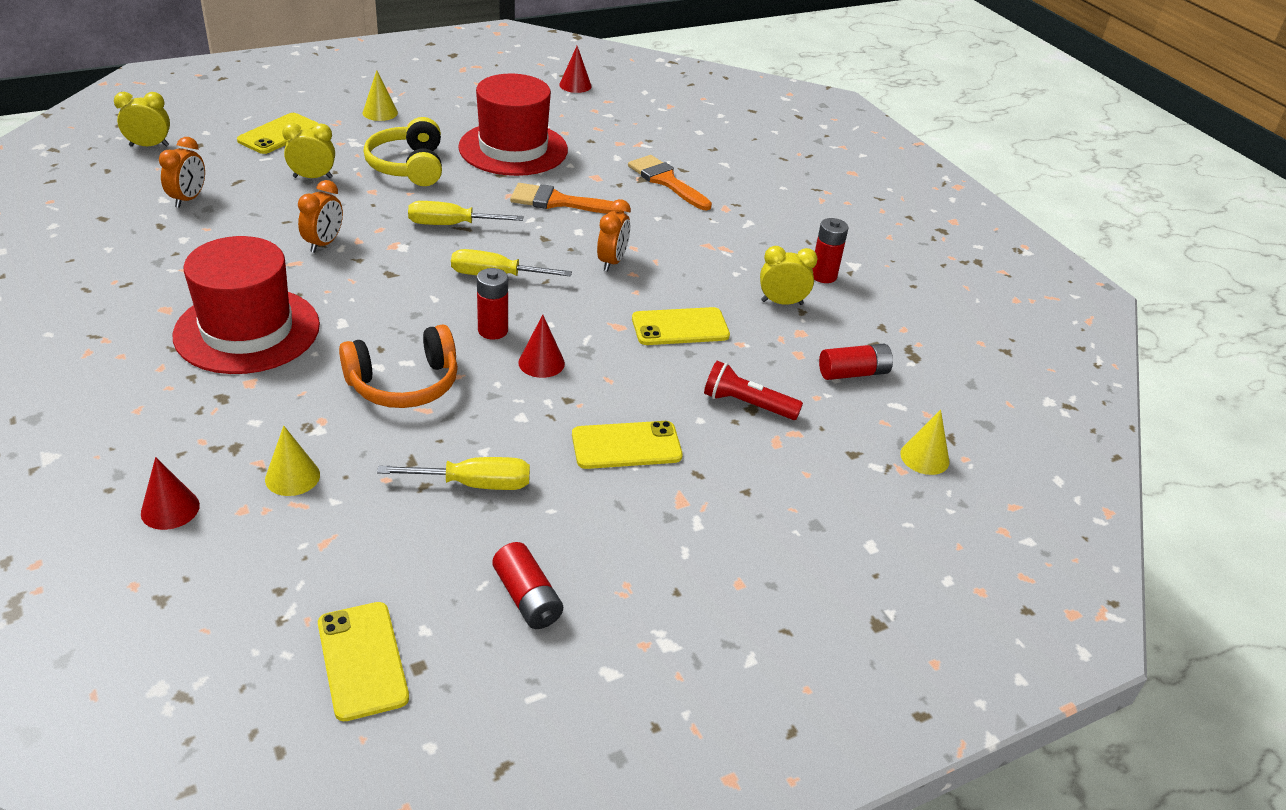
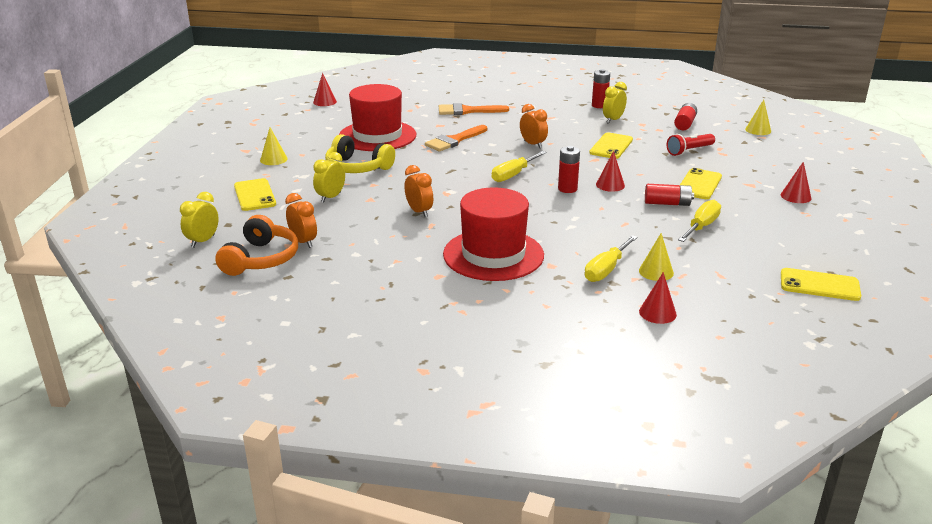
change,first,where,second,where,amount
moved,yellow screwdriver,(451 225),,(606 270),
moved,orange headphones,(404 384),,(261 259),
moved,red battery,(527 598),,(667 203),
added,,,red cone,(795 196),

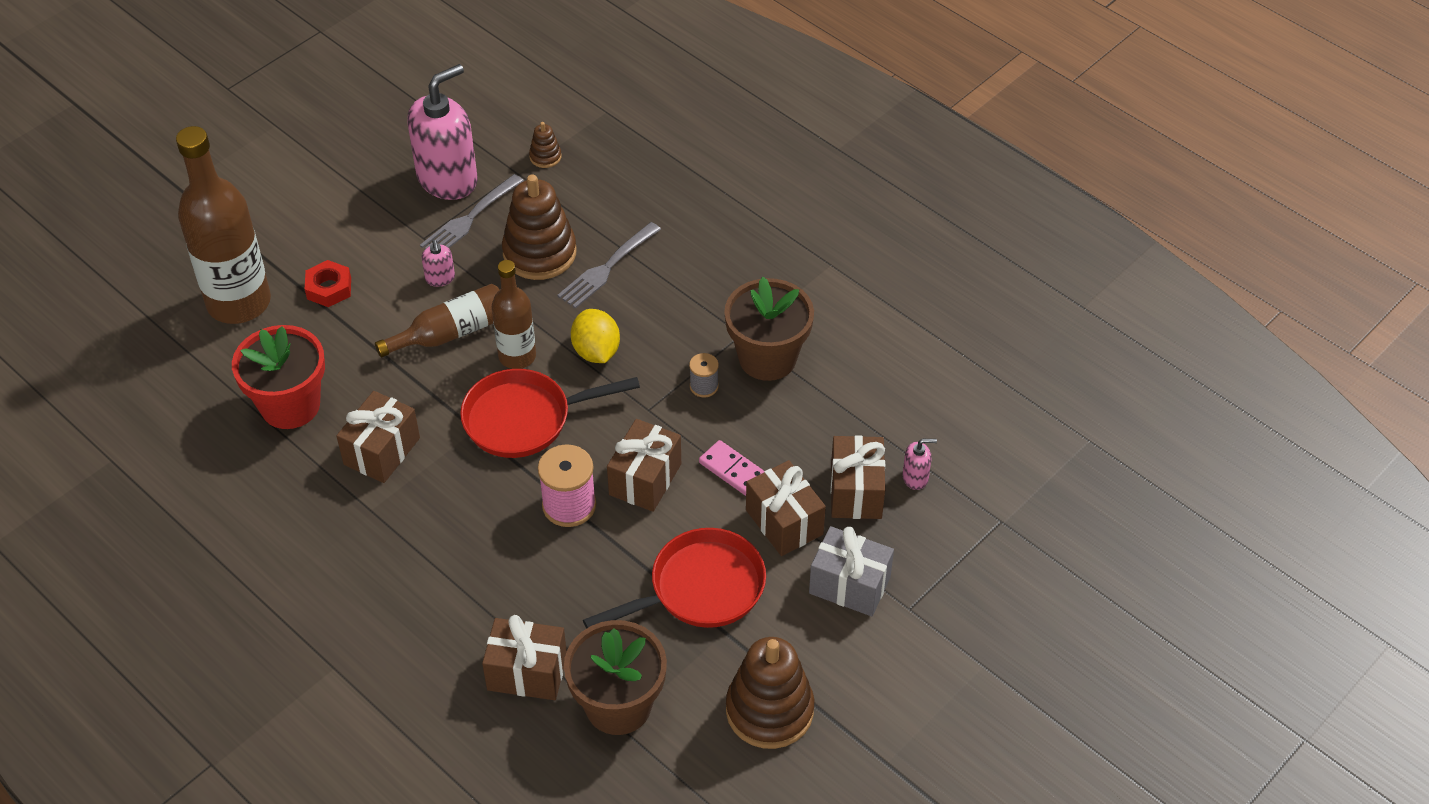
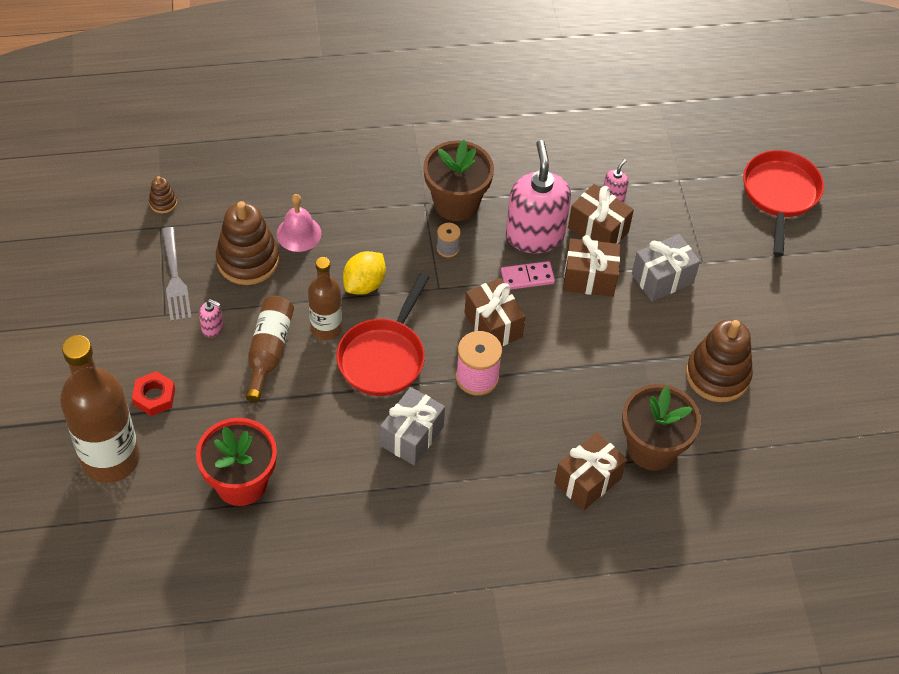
change,first,where,second,where,amount
moved,pink soap dispenser,(448 179),,(534 235),
replaced,grey fork,(607 268),pink bell,(299 233),
turned,yellow lemon,(596 351),,(364 284),75 degrees counterclockwise
removed,brown gift,(382 451),,,
moved,red pan,(700 589),,(780 195),
added,,,grey gift,(412 436),

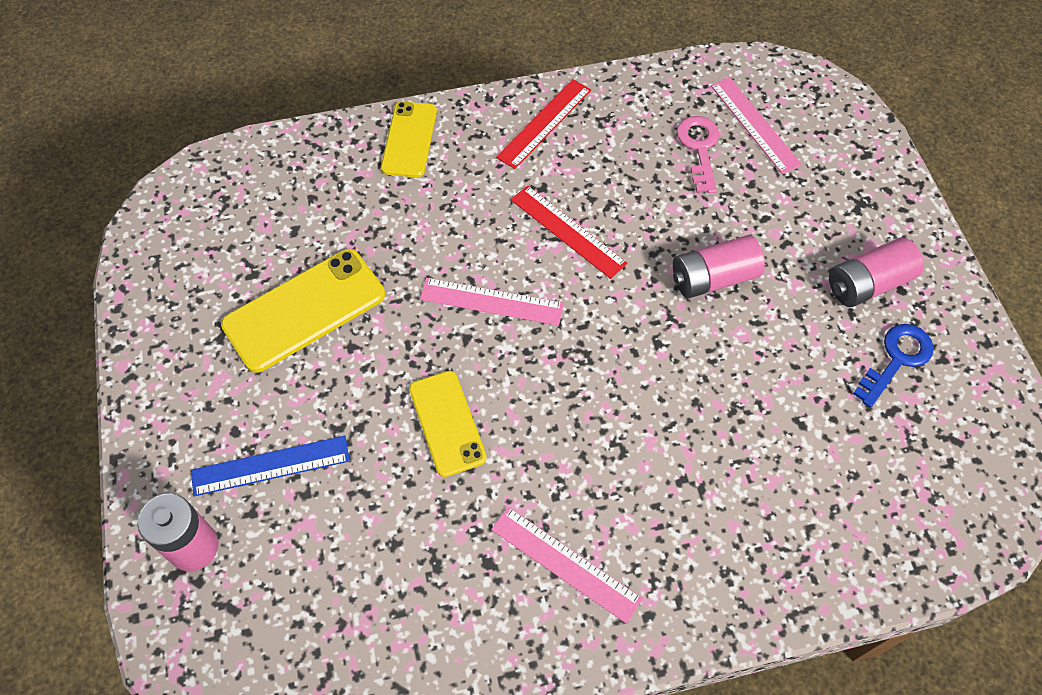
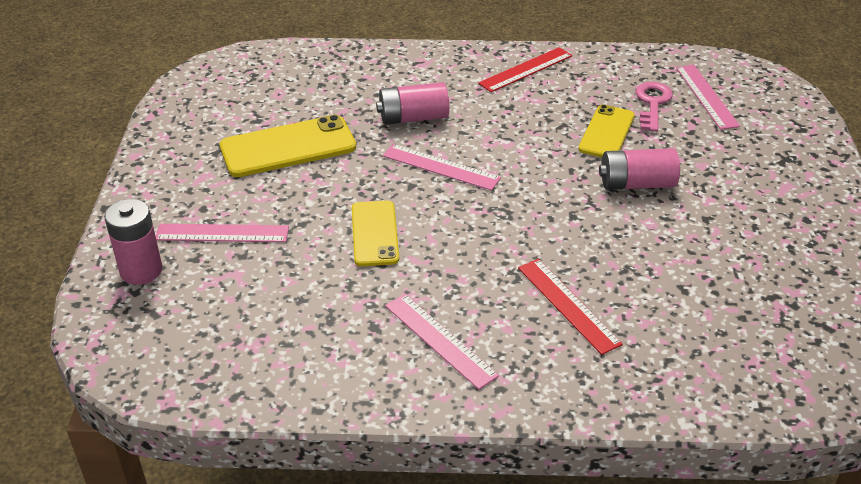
change,first,where,second,where,amount
moved,yellow phone,(409 139),,(607 132),
moved,red ruler,(568 231),,(568 305),
moved,pink battery,(867 284),,(413 118),
removed,blue key,(896 359),,,
recoloured,blue ruler,(270 466),pink ruler,(222 233),

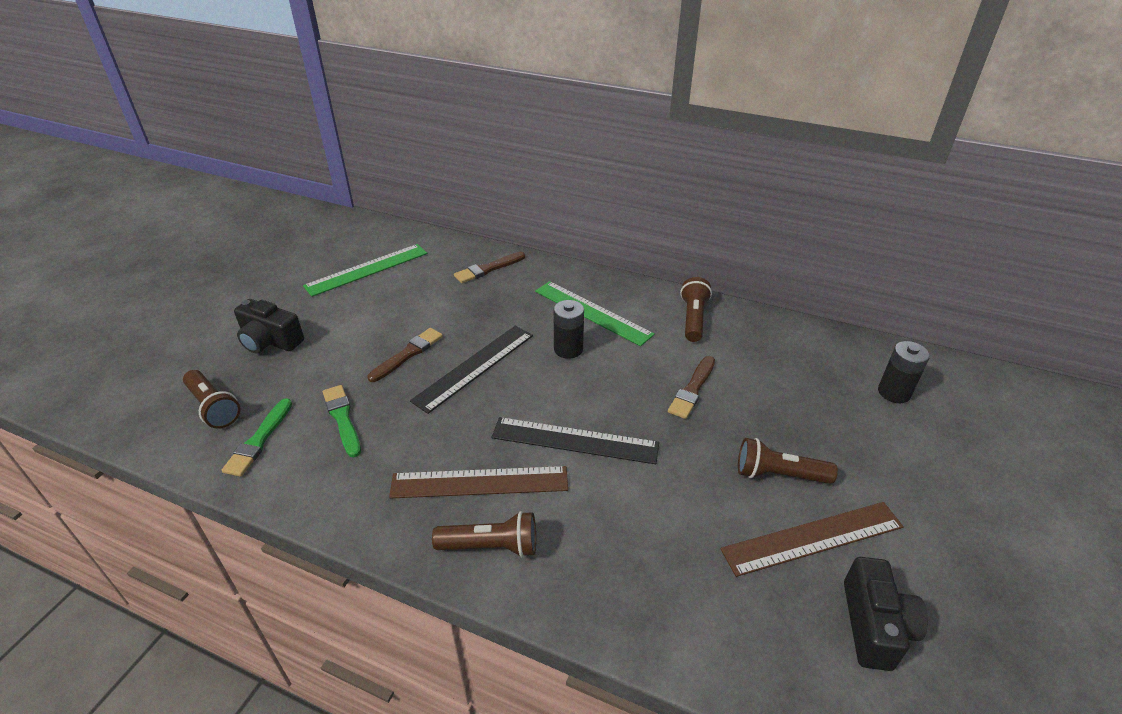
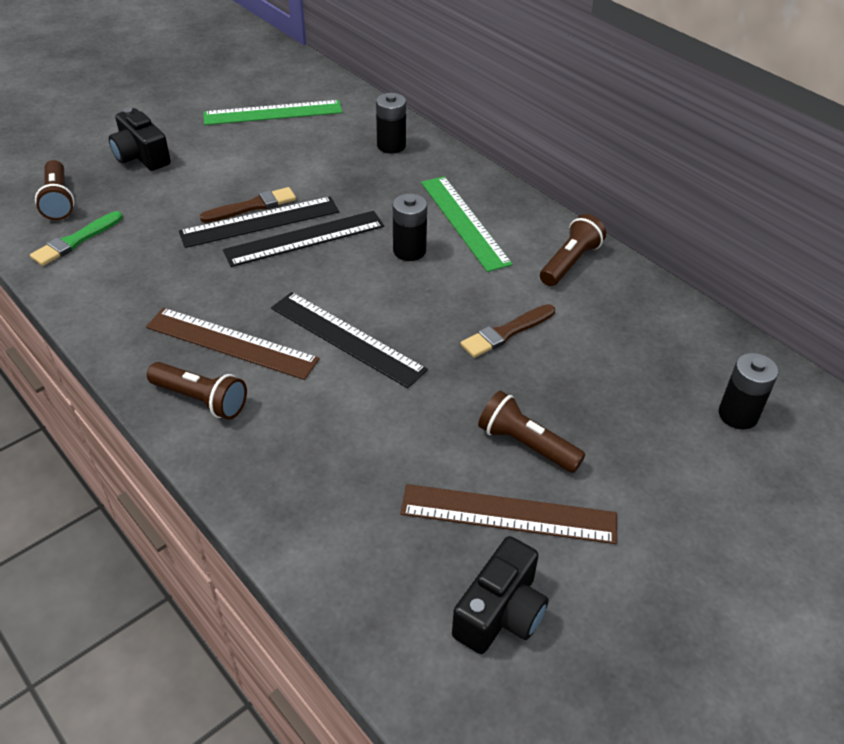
change,first,where,second,where,amount
replaced,brown brush,(488 269),black battery,(391 146),
removed,green brush,(342 418),,,
added,,,black ruler,(260 222),

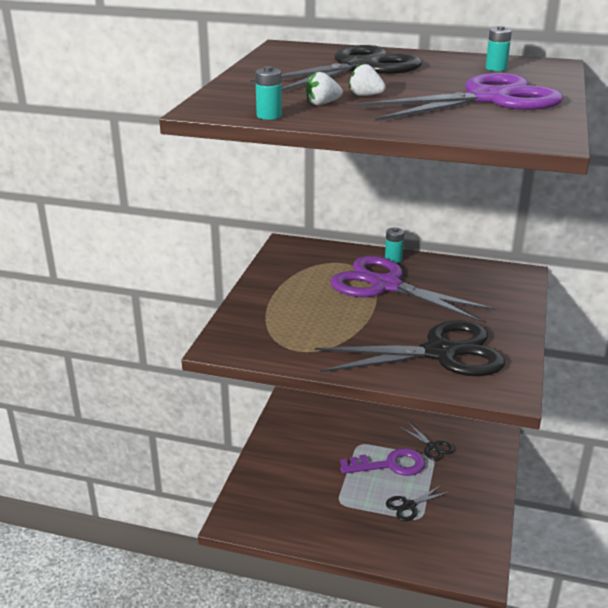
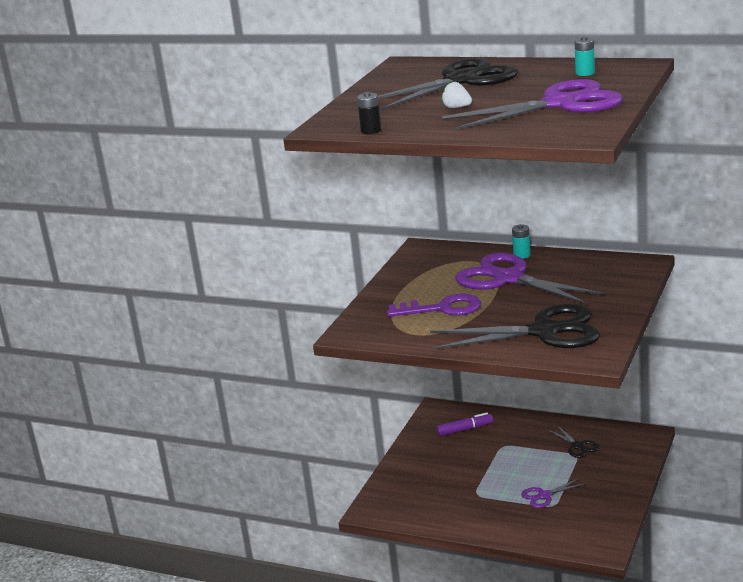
change,first,where,second,where,amount
recoloured,turquoise battery,(269 116),black battery,(371 131),
removed,white strawberry,(322 103),,,
moved,purple key,(390 465),,(442 308),
recoloured,black scissors,(409 506),purple scissors,(544 496),
added,,,purple marker,(465 429),

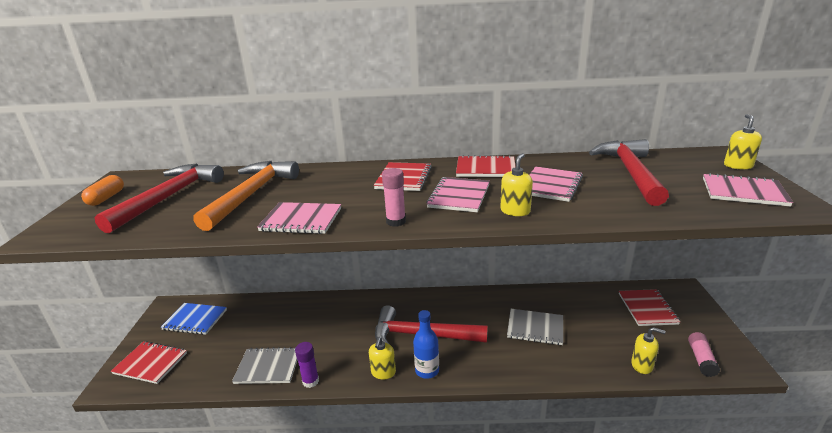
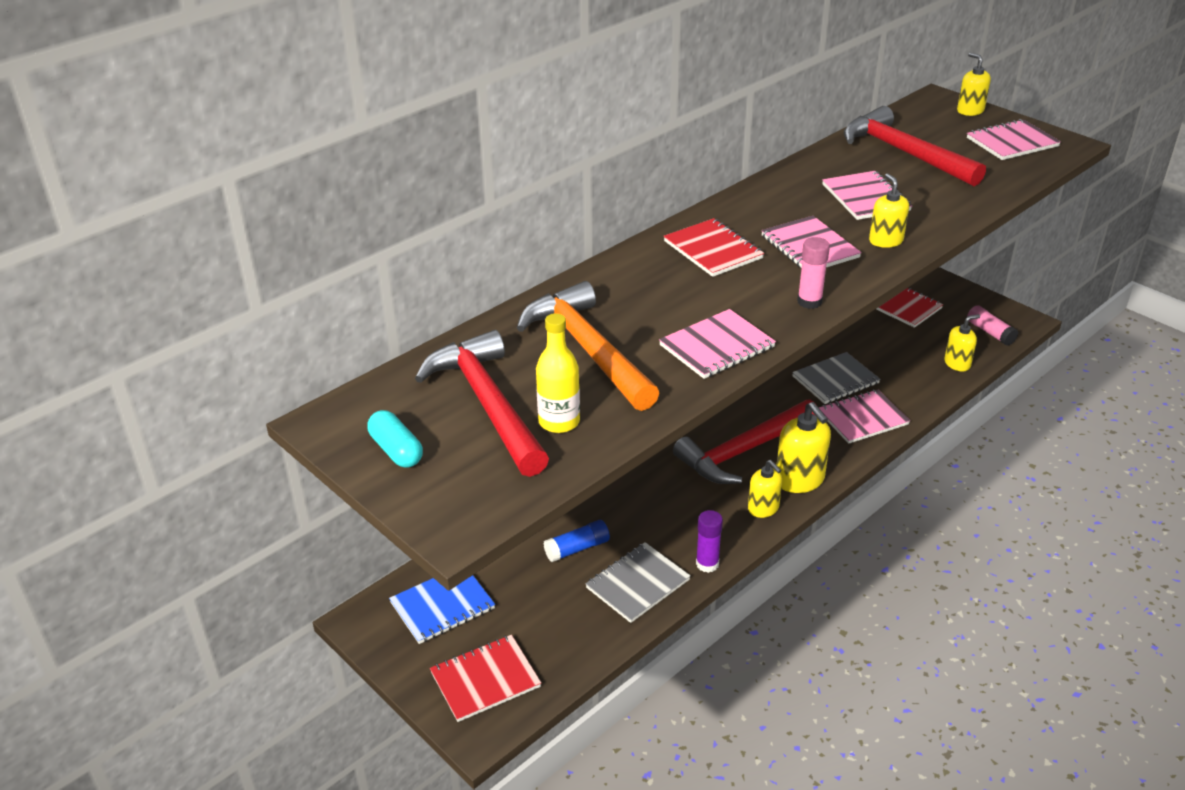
change,first,where,second,where,amount
removed,red notebook,(485 168),,,
recoloured,orange capsule,(106 198),turquoise capsule,(396 450),
replaced,blue bottle,(427 370),yellow soap dispenser,(799 480),
added,,,yellow bottle,(559 422),
added,,,pink notebook,(863 418),
added,,,blue glue stick,(577 548),

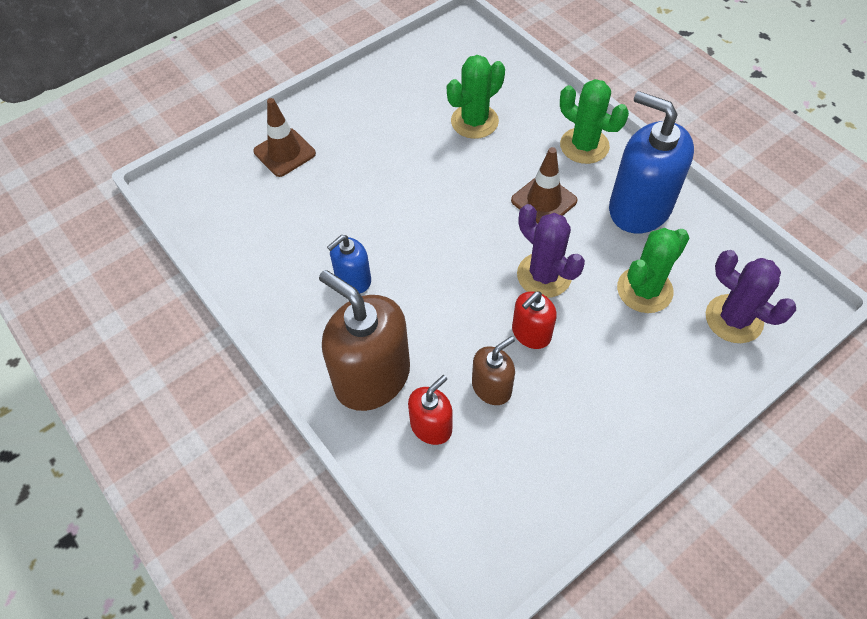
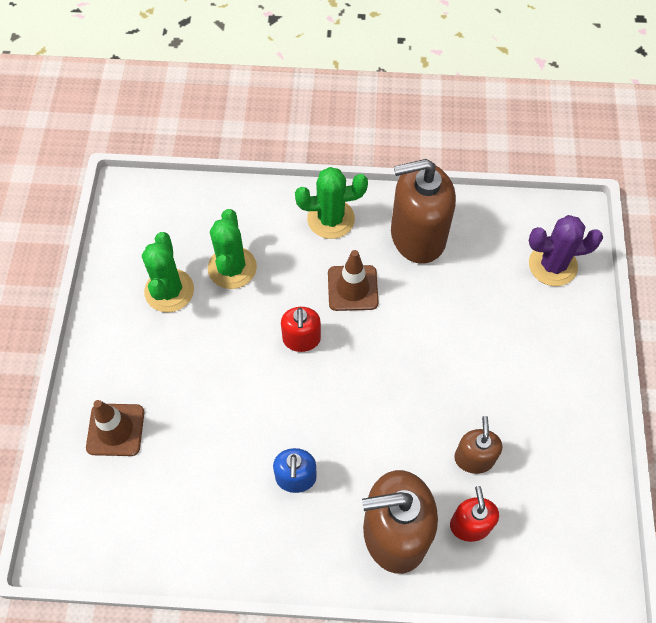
change,first,where,second,where,amount
recoloured,blue soap dispenser,(639 208),brown soap dispenser,(417 236),
removed,purple cactus,(544 275),,,
moved,green cactus,(644 290),,(169 290),
moved,red soap dispenser,(531 333),,(301 339),

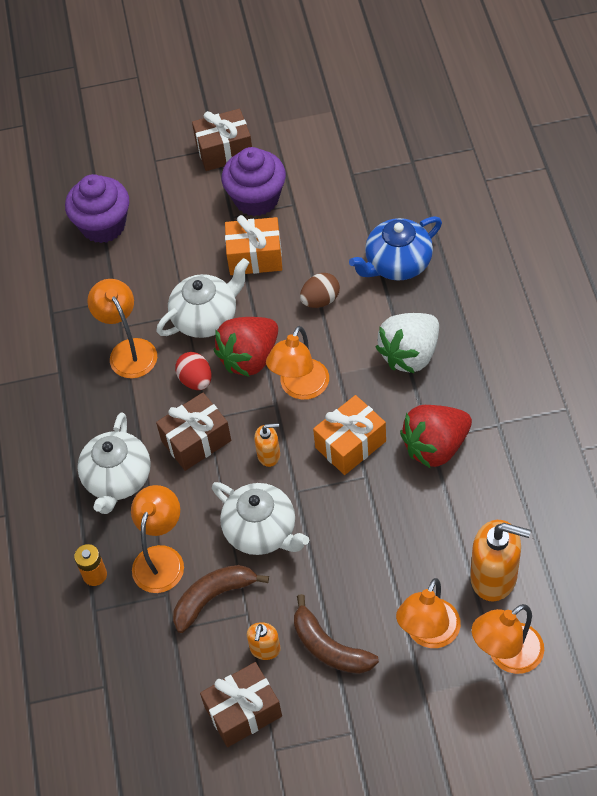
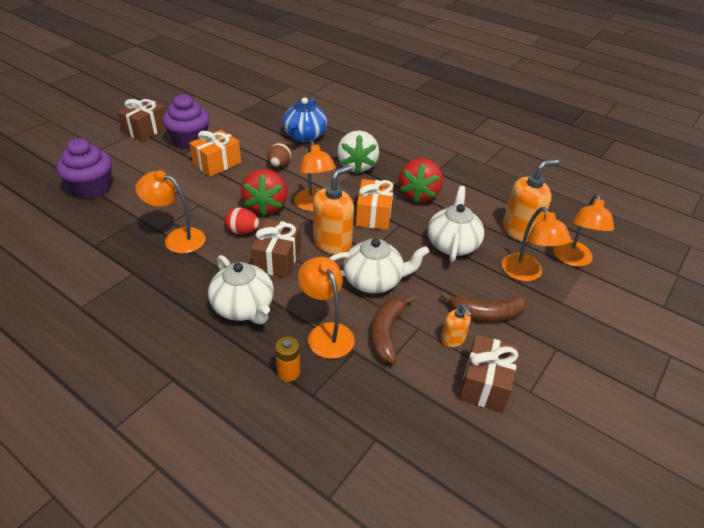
change,first,where,second,where,amount
moved,white teapot,(206 318),,(452 244),
resized,orange soap dispenser,(269 455),,(332 243),x1.88

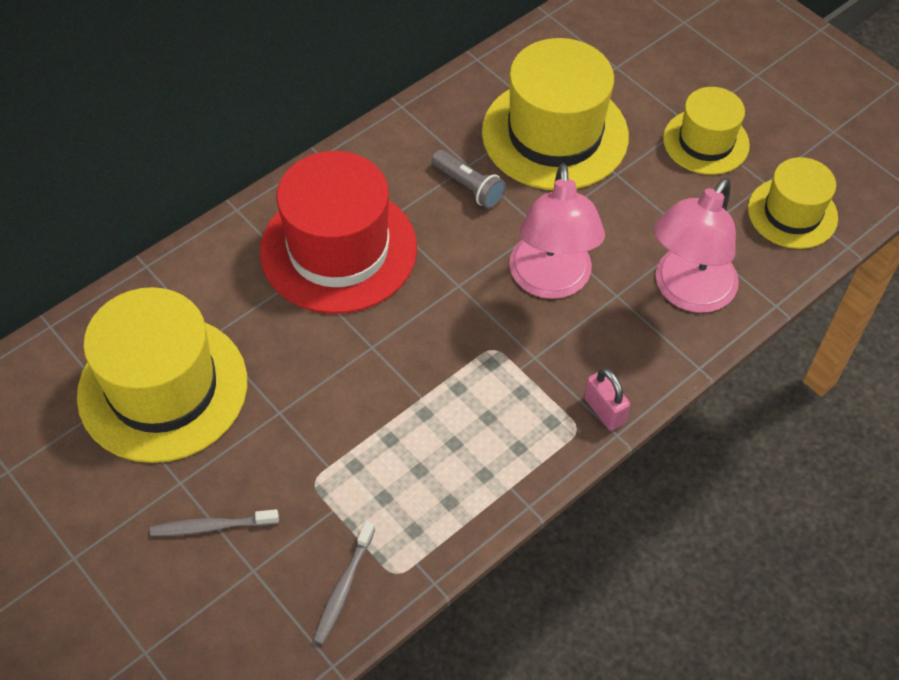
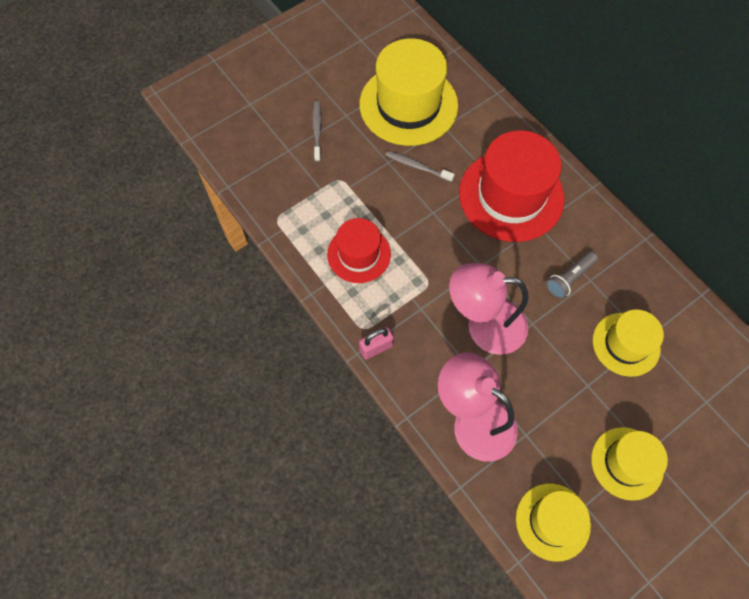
change,first,where,second,where,amount
resized,yellow hat,(555 134),,(626 344),x0.58
moved,grey toothbrush,(343 587),,(417 166),
added,,,red hat,(359 254),

